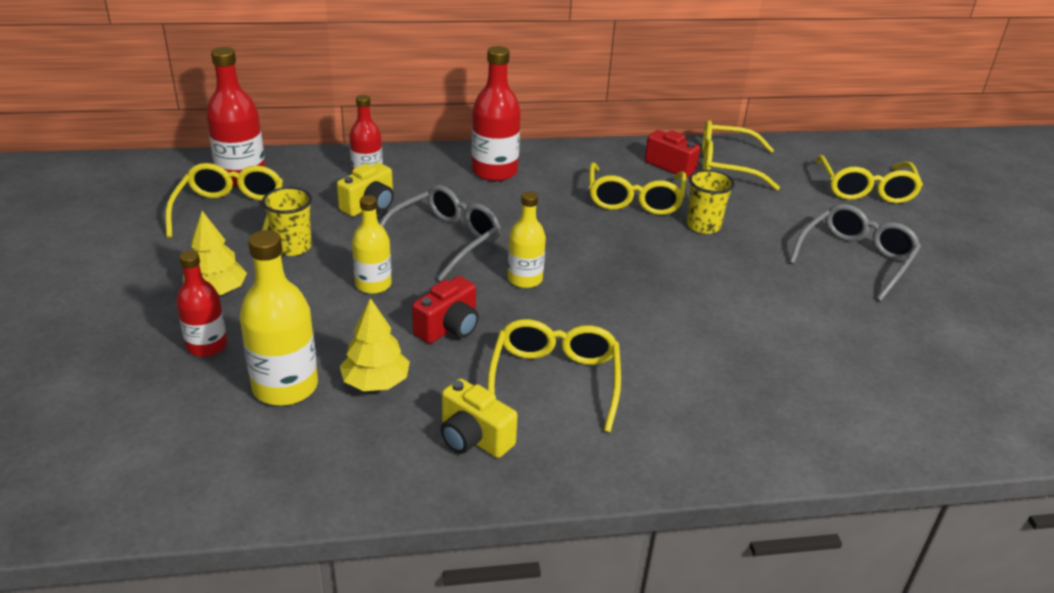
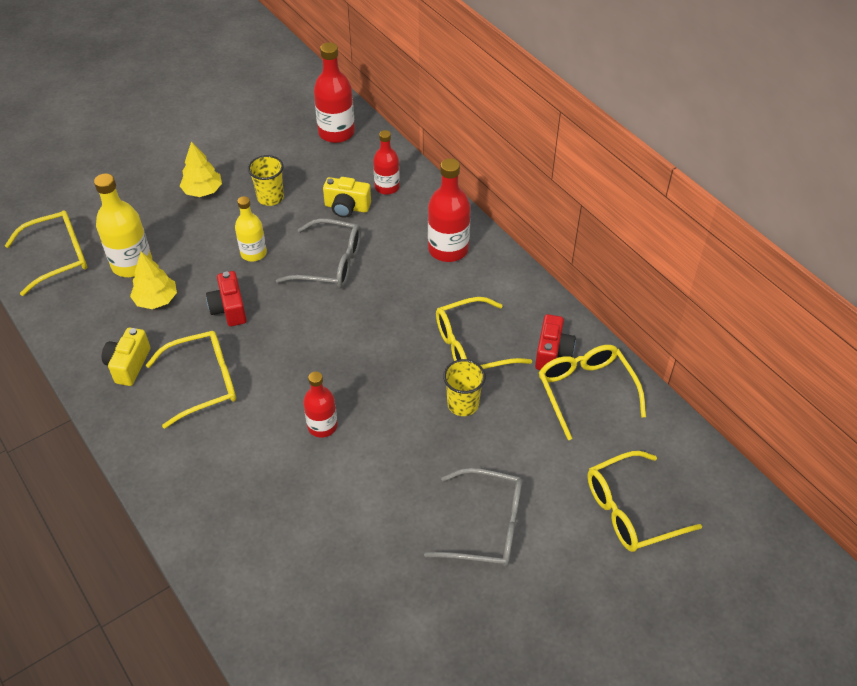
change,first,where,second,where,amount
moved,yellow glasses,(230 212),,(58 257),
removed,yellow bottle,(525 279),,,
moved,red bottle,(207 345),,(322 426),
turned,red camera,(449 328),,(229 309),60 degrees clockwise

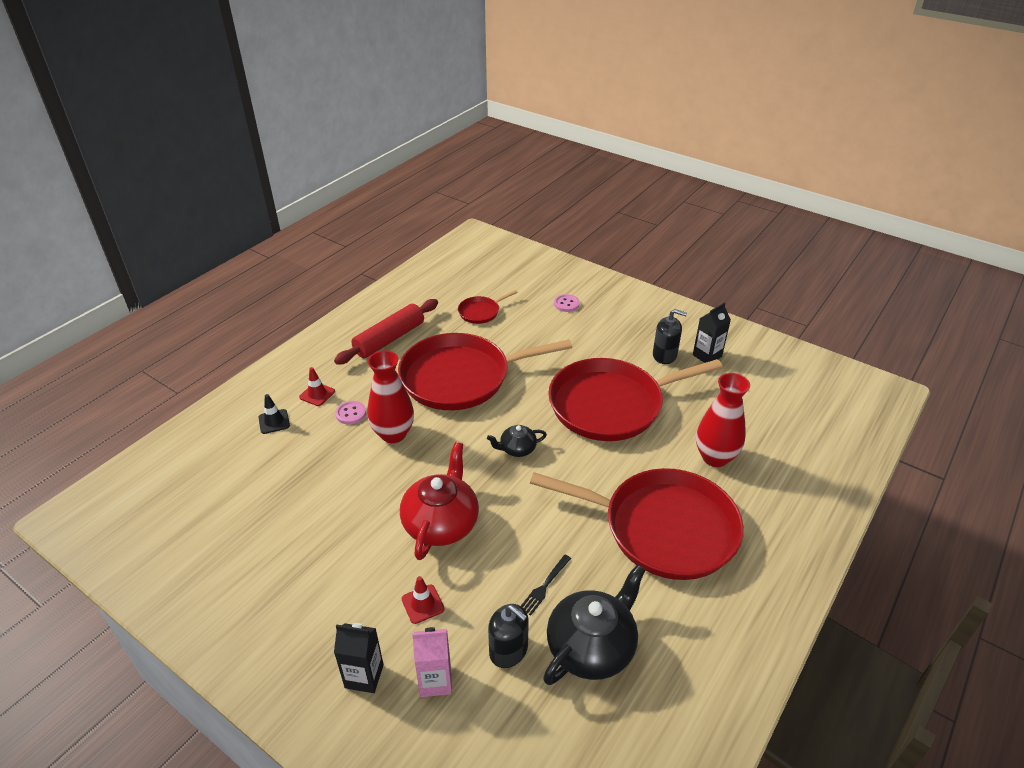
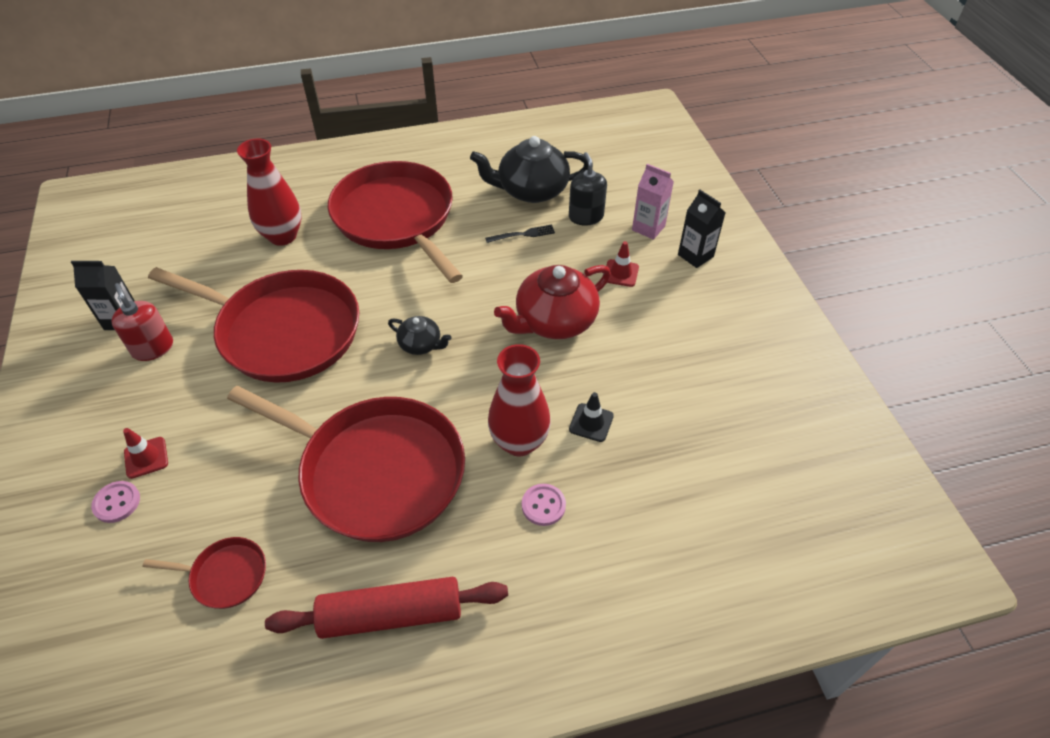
change,first,where,second,where,amount
recoloured,black soap dispenser,(664 355),red soap dispenser,(153 348),
moved,red traffic cone,(317 394),,(146 457),
moved,black traffic cone,(274 421),,(591 422),

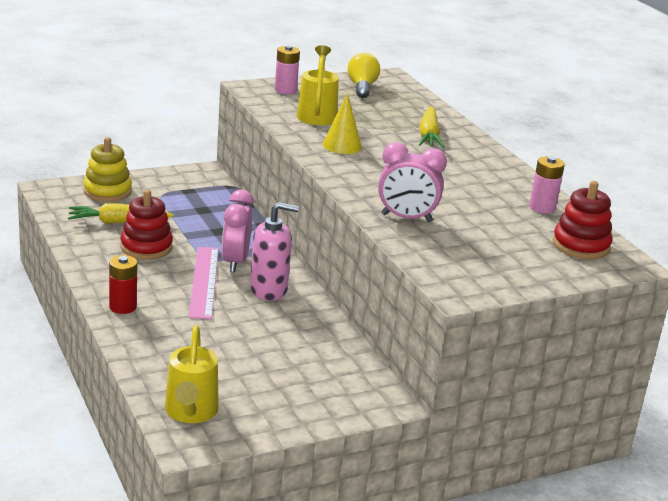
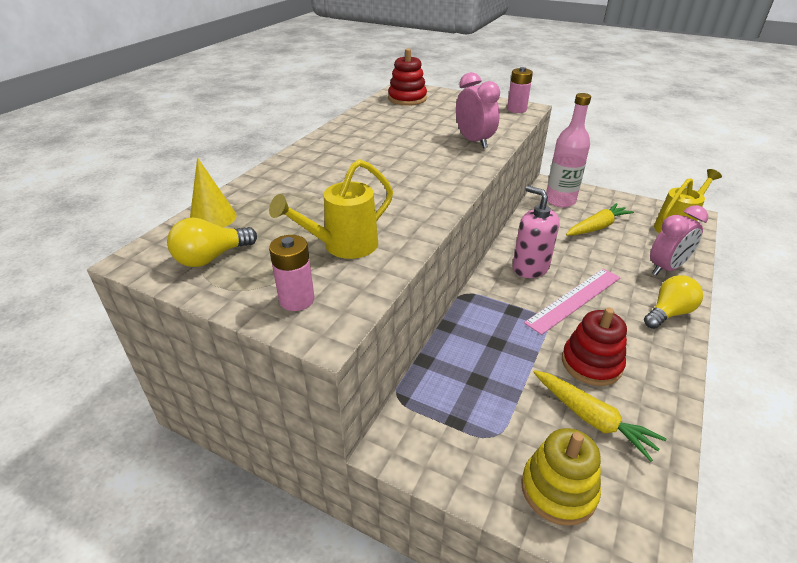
change,first,where,second,where,amount
moved,yellow cone,(342 145),,(213 218),
moved,yellow carrot,(429 135),,(597 227),
moved,pink battery,(542 207),,(516 109),
moved,pink clock,(235 262),,(666 268),
replaced,red battery,(123 307),yellow light bulb,(668 313),
added,,,pink bottle,(560 201),

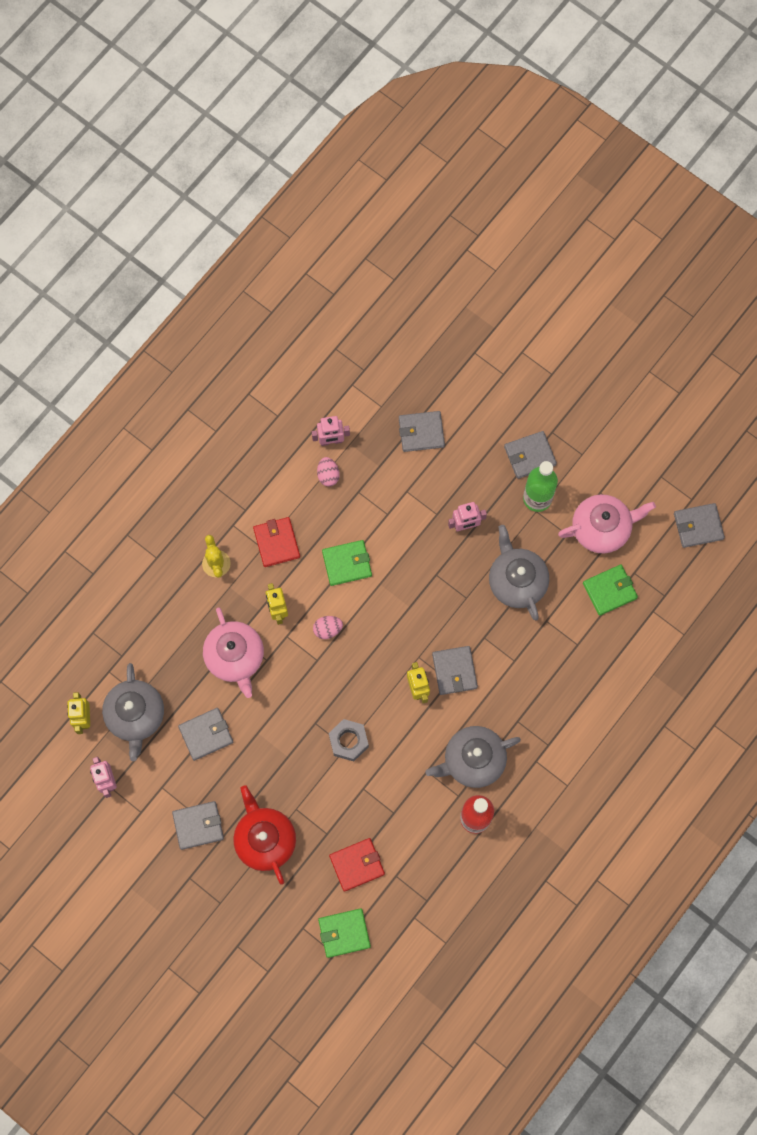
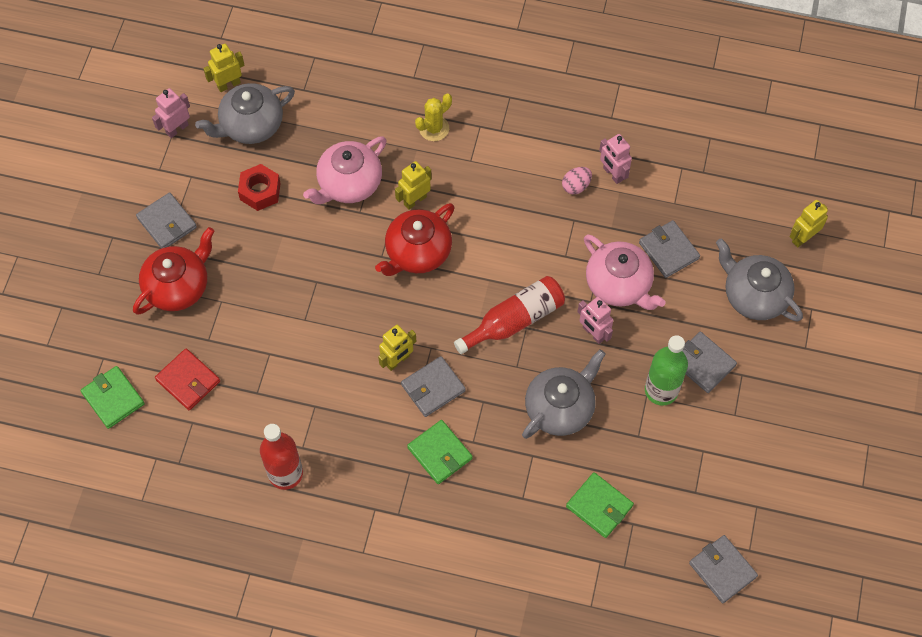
change,first,where,second,where,amount
moved,pink teapot,(601 528),,(619 284),
removed,red wallet,(276 543),,,
moved,green wallet,(347 563),,(440 453),
replaced,pink egg,(327 629),red teapot,(417 252),
replaced,grey wallet,(206 734),red nut,(260 191),
removed,grey nut,(348 741),,,
moved,grey teapot,(473 760),,(754 295),
added,,,yellow robot,(802 238),
added,,,red bottle,(514 320),

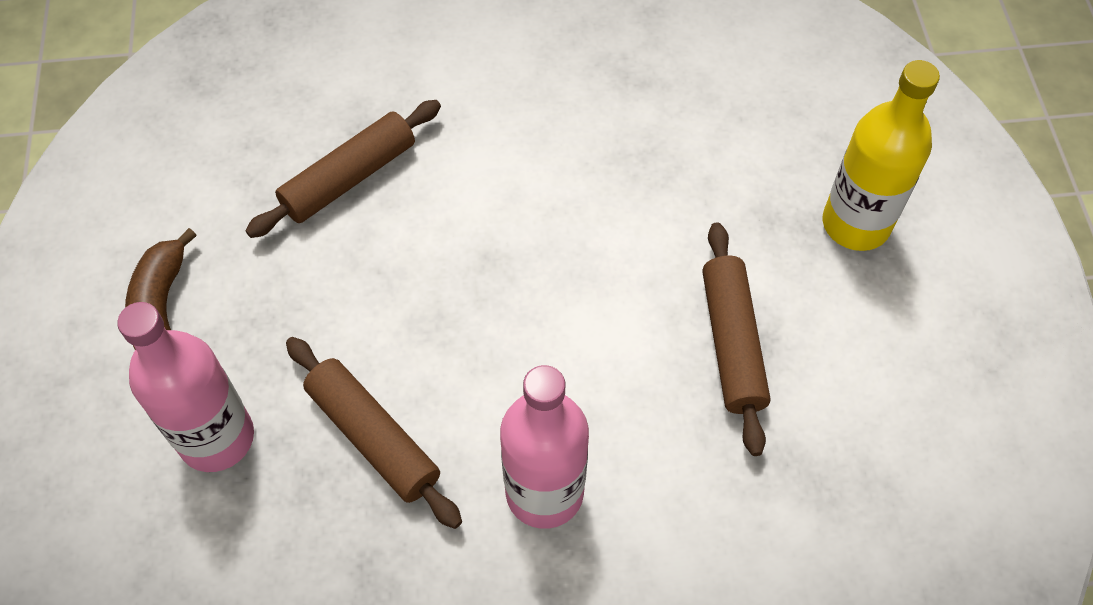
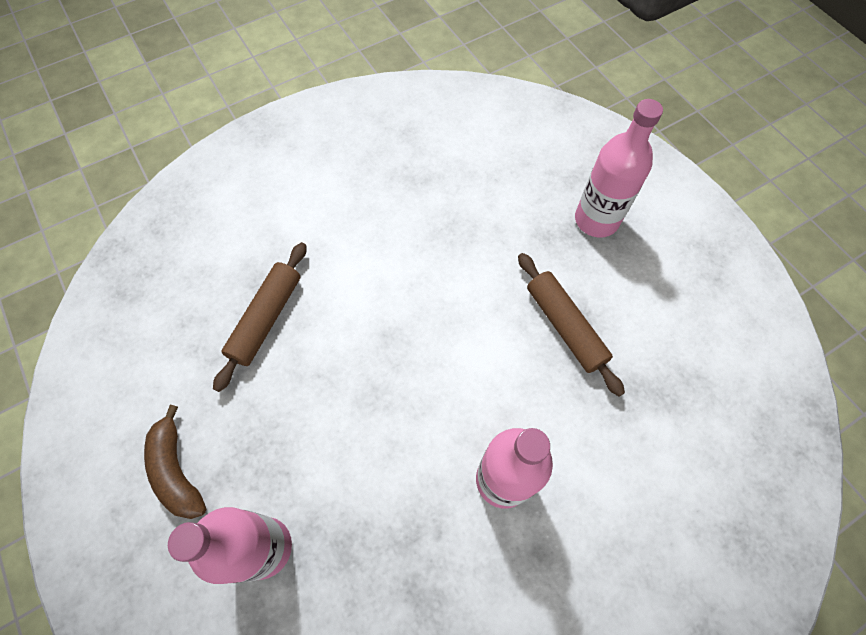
change,first,where,second,where,amount
recoloured,yellow bottle,(855 224),pink bottle,(596 220),
removed,brown rolling pin,(374 437),,,

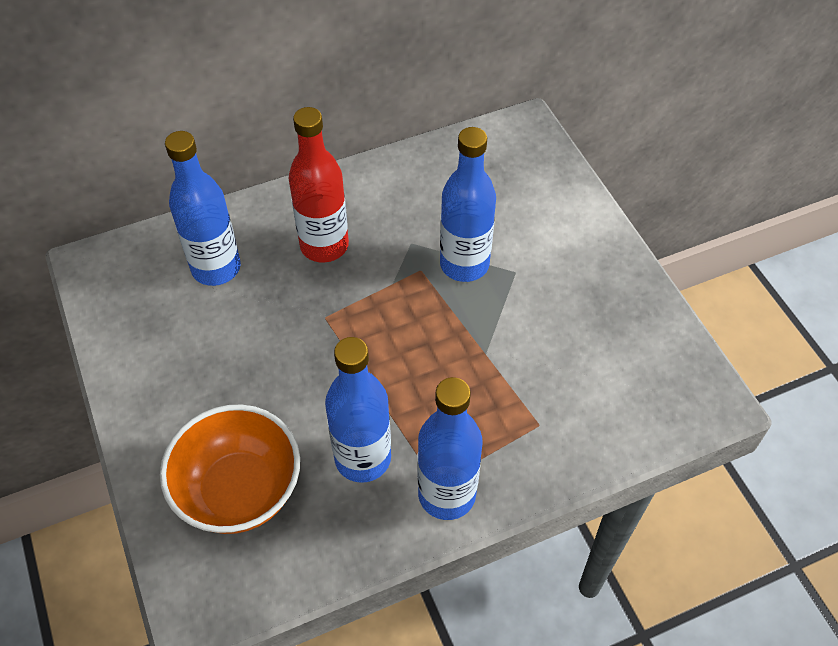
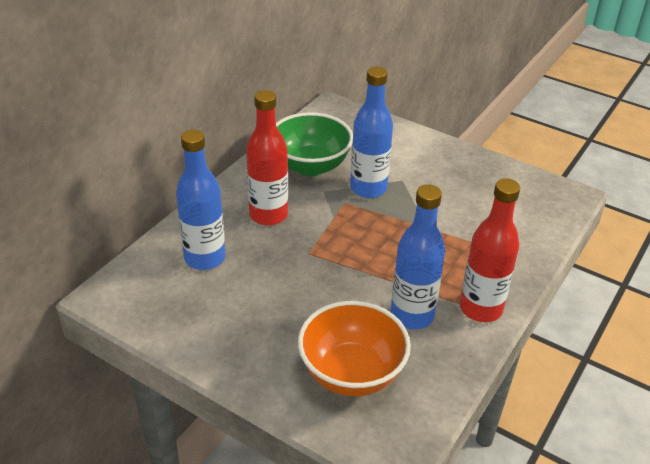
change,first,where,second,where,amount
recoloured,blue bottle,(447 494),red bottle,(480 308),
added,,,green bowl,(310 166),

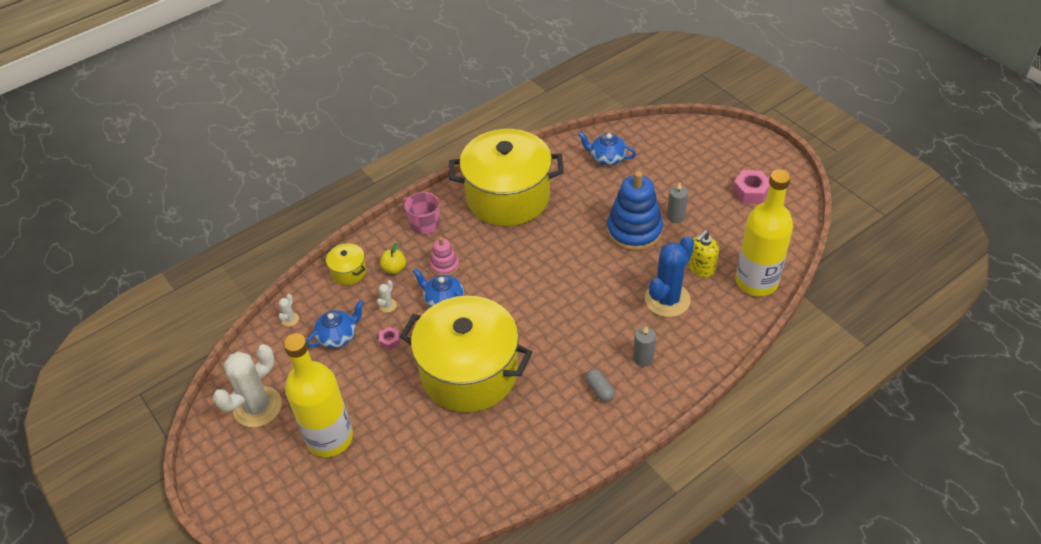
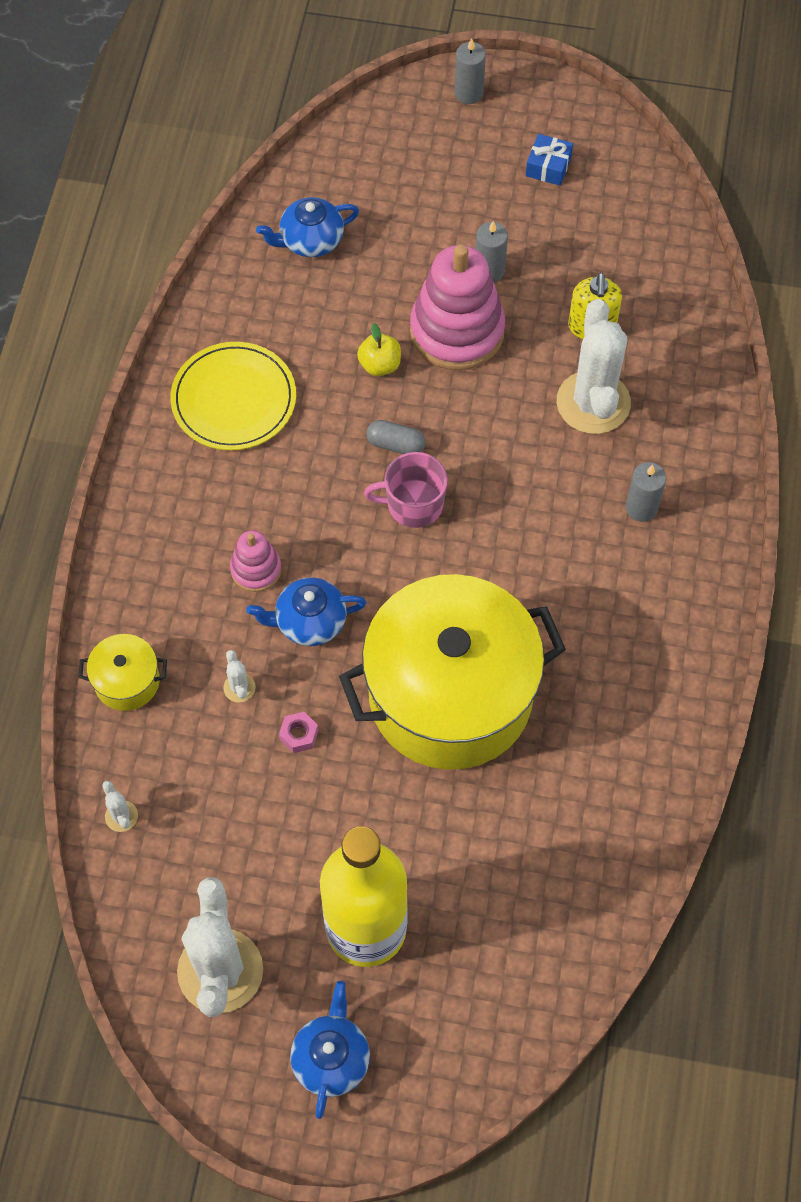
change,first,where,second,where,amount
replaced,yellow pot,(508 197),yellow plate,(234 399),
removed,yellow bottle,(756 281),,,
replaced,pink nut,(750 192),blue gift,(548 166),
recoloured,blue stacking toy,(634 231),pink stacking toy,(457 331),
moved,pink mug,(424 223),,(413 504),
recoloured,blue cactus,(667 299),white cactus,(593 403),
moved,yellow apple,(394 268),,(380 365),
moved,blue teapot,(338 336),,(331 1058),
moved,grey capsule,(599 390),,(396 444),
added,,,grey candle,(468 93),

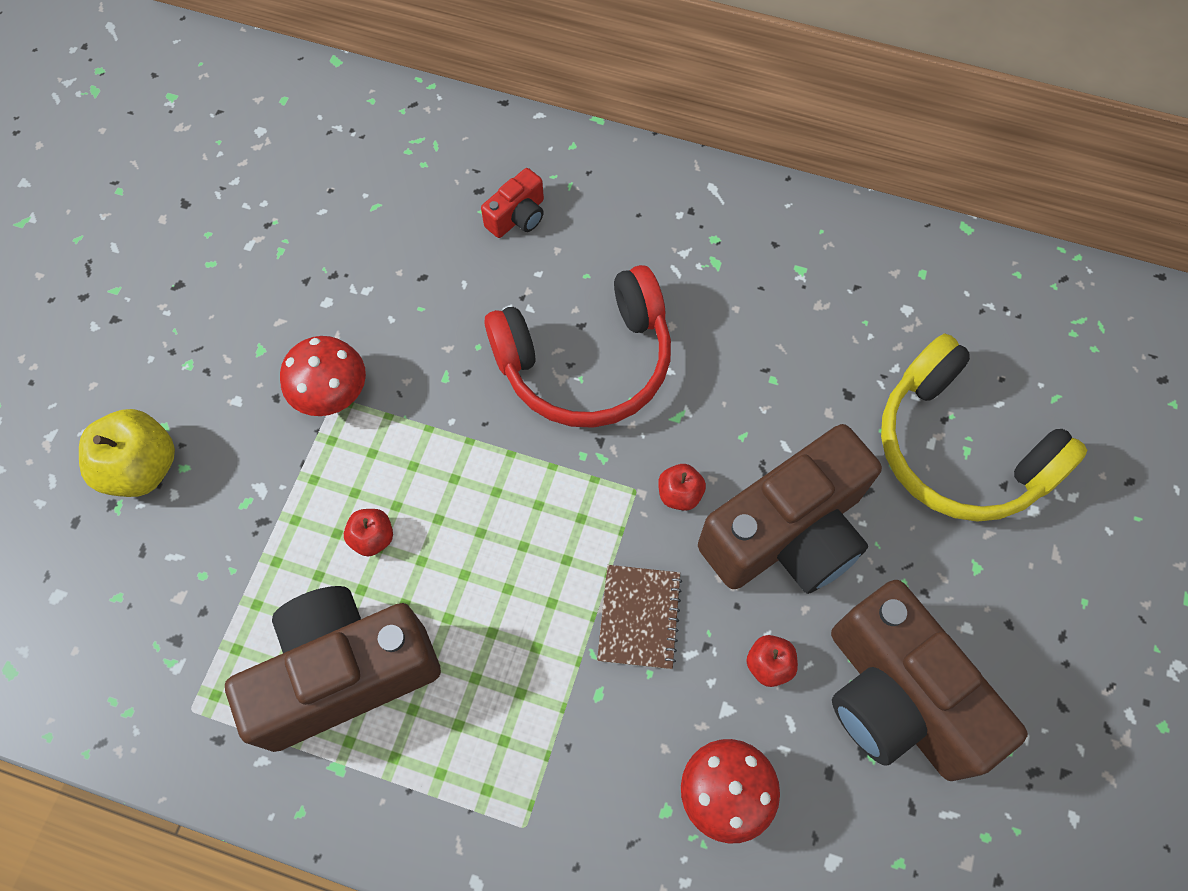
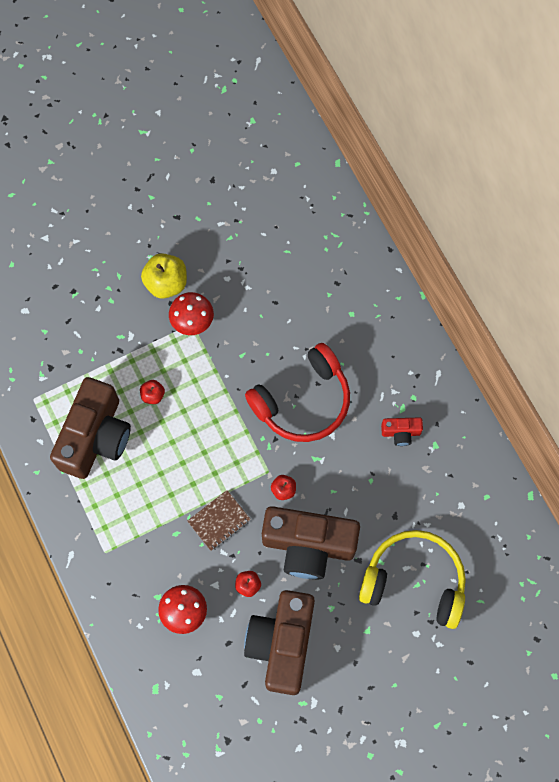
change,first,where,second,where,amount
moved,red camera,(517 216),,(401 433),
turned,red headphones,(586 362),,(303 401),60 degrees counterclockwise
turned,yellow headphones,(958 449),,(414 580),105 degrees clockwise
moved,yellow apple,(142 467),,(166 283),
turned,brown camera,(344 673),,(96 437),90 degrees clockwise

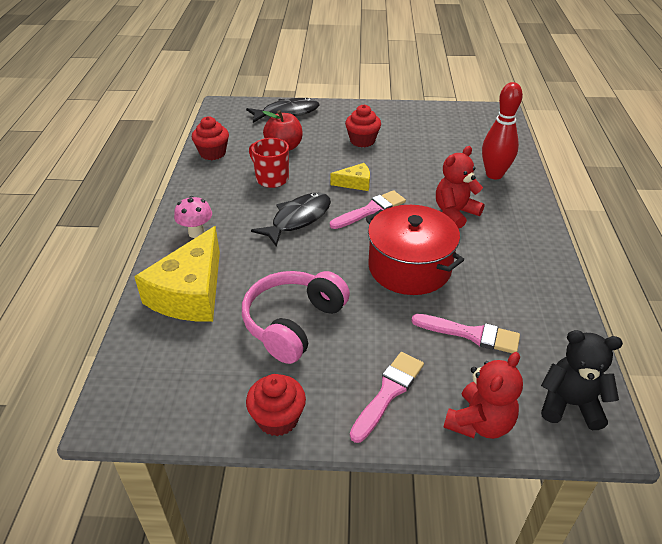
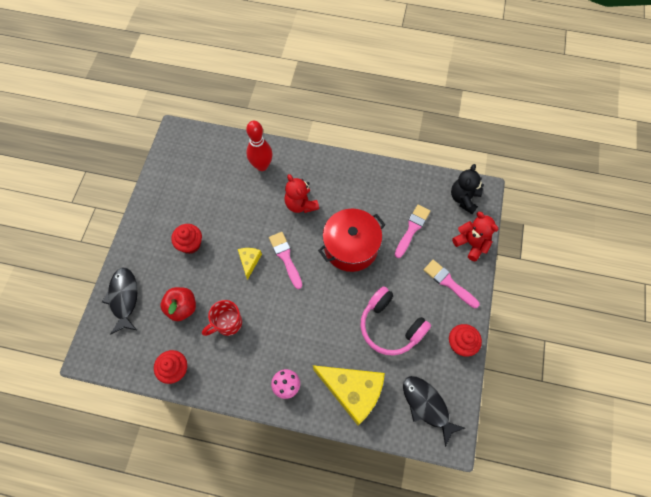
change,first,where,second,where,amount
moved,black fish,(298 219),,(427 406),

